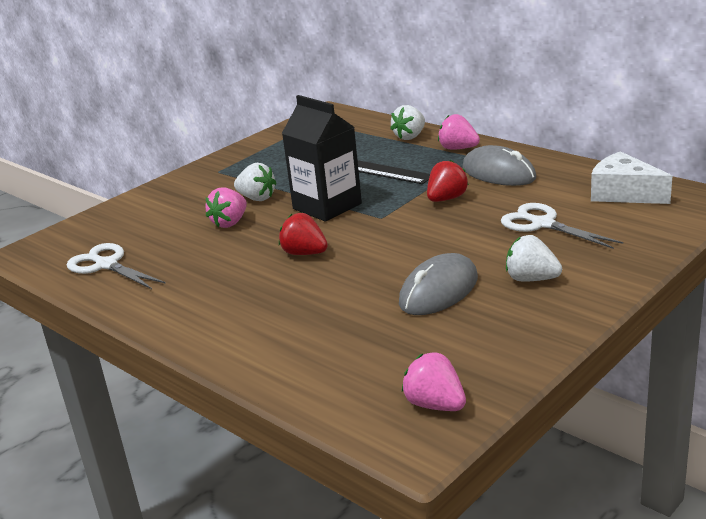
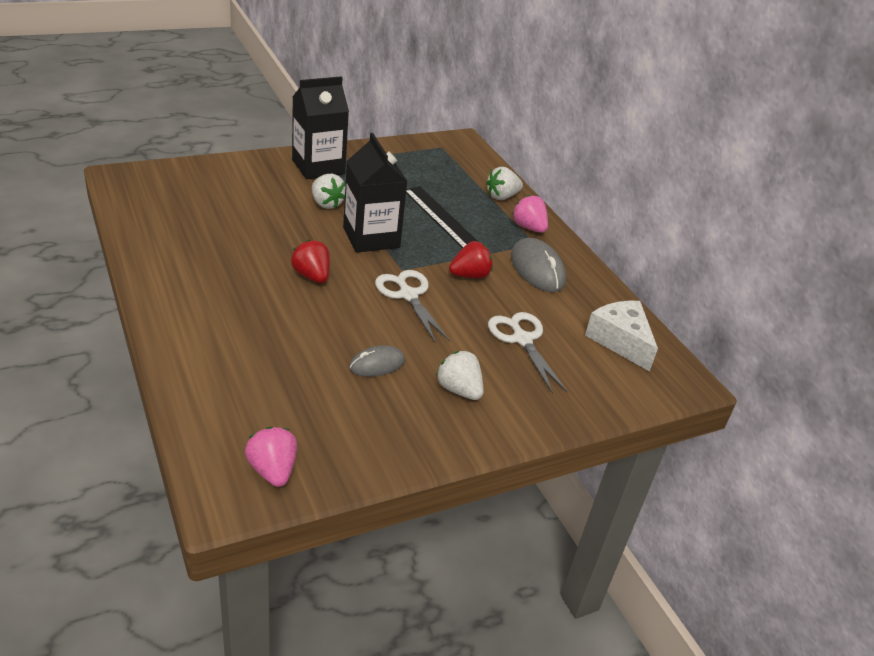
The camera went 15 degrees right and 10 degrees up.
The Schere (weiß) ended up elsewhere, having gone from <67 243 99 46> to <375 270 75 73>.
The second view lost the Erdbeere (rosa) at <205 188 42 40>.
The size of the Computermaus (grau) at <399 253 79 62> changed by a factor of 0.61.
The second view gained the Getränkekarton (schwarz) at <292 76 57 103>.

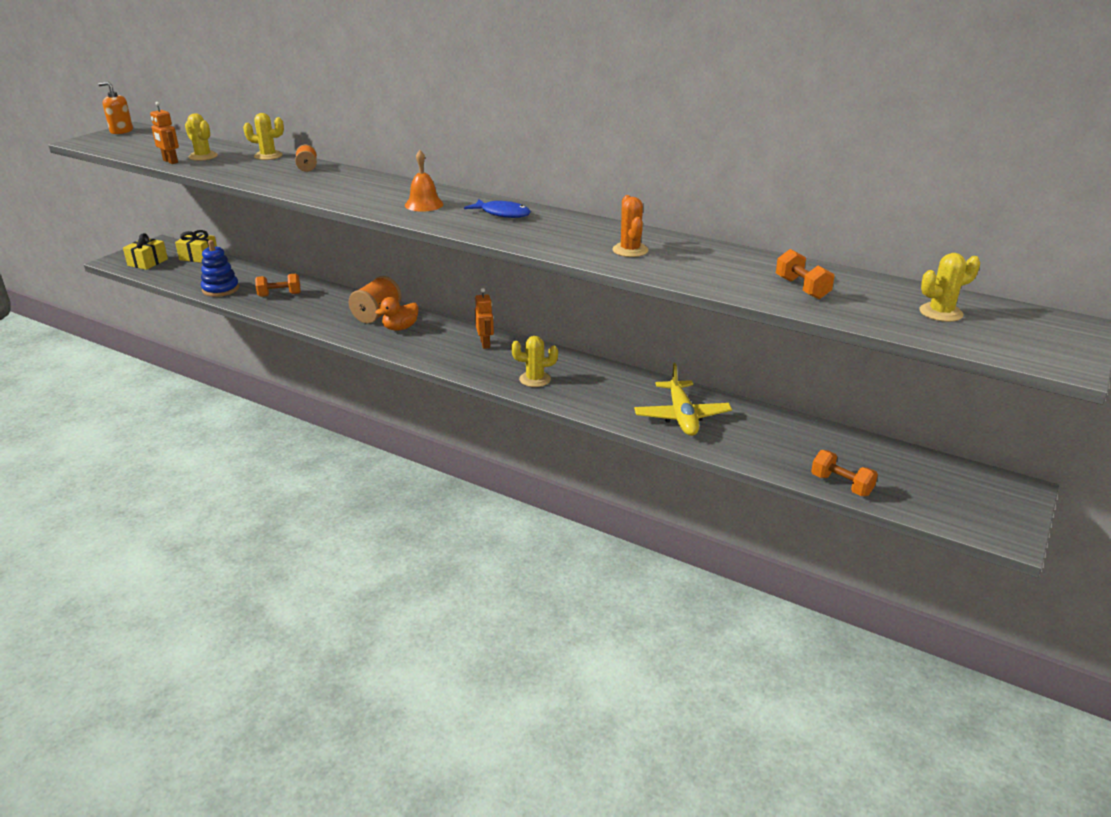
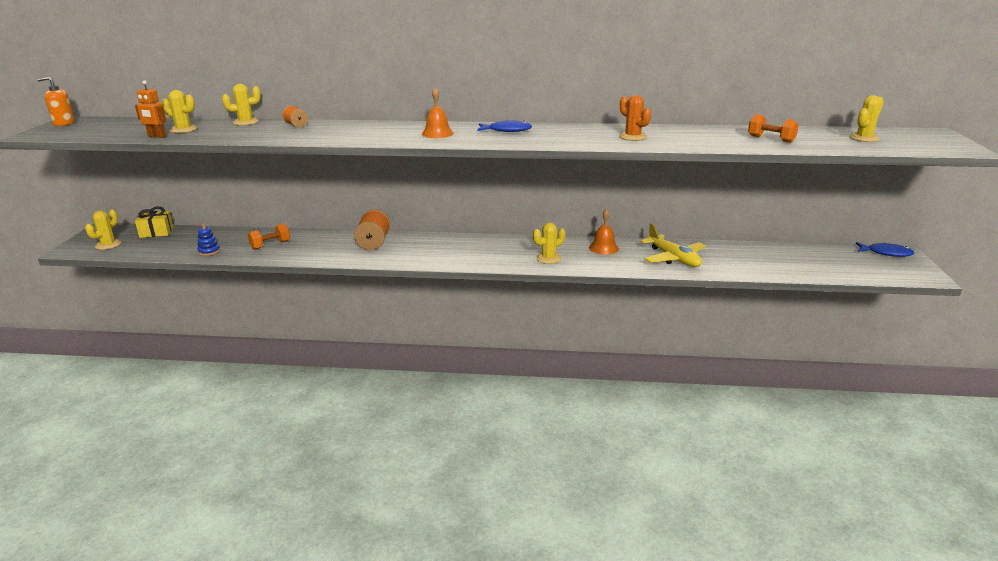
The camera went 25 degrees left and 5 degrees down.
Where the Geschenk (gelb) stood at <123 233 45 37>, the Kaktus (gelb) came to stand at <85 209 36 41>.
The size of the Stapelspielzeug (blau) at <201 240 38 57> changed by a factor of 0.63.
The second view lost the Ente (orange) at <375 297 44 34>.
The second view lost the Roboter (orange) at <475 288 19 61>.
The second view lost the Hantel (orange) at <811 450 67 46>.
The second view gained the Glocke (orange) at <589 208 30 46>.
The second view gained the Fisch (blau) at <856 242 59 15>.

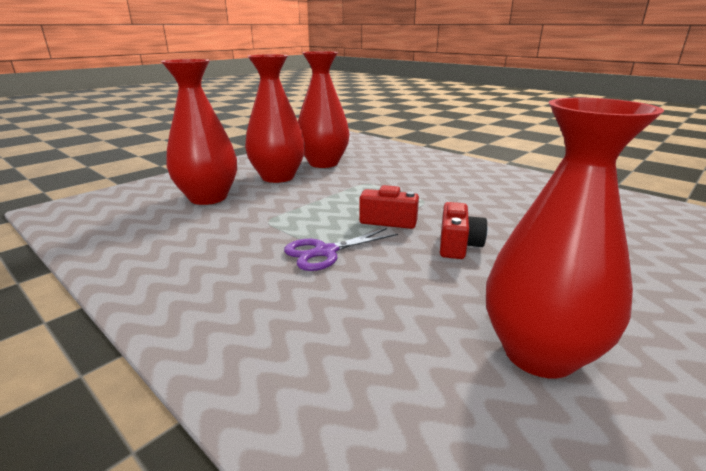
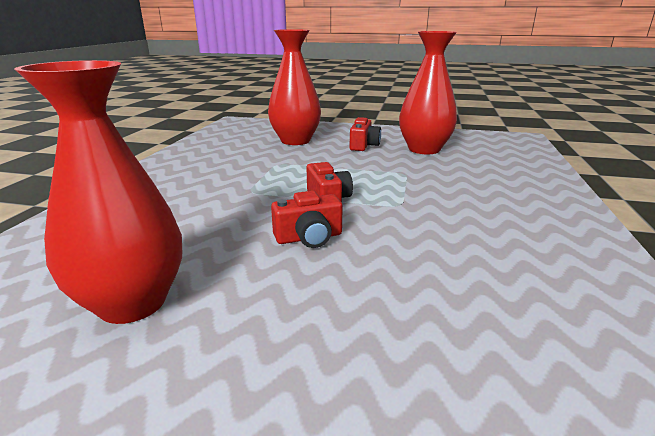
The camera went 60 degrees right and 0 degrees up.
Where the Vase (rot) stood at <245 54 60 129>, the Kamera (rot) came to stand at <350 117 31 34>.
The second view lost the Schere (lila) at <284 228 114 43>.

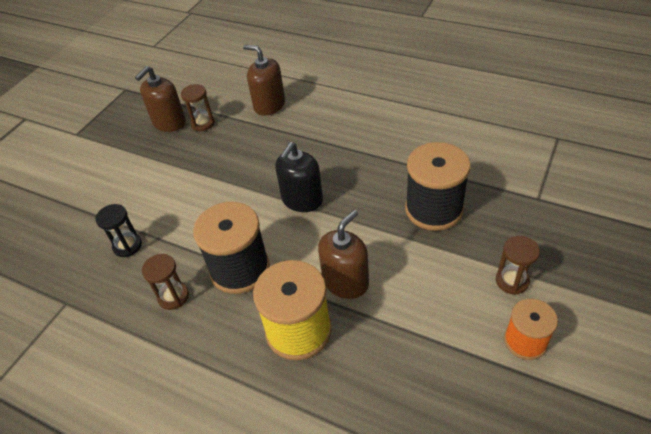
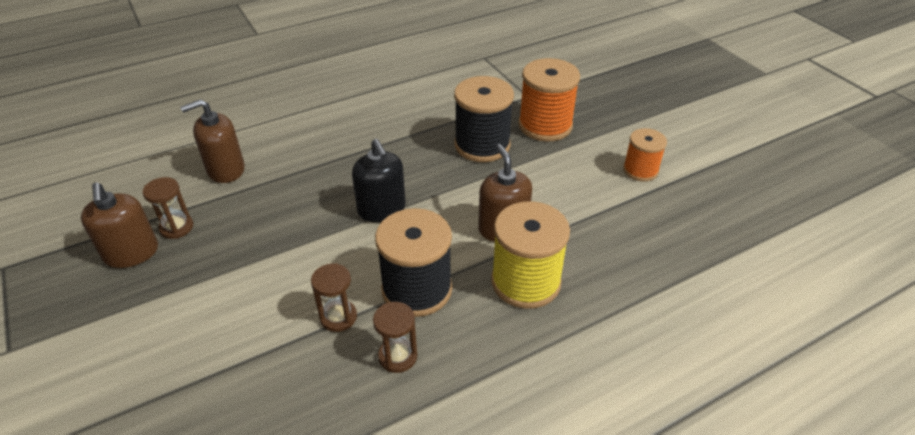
The camera went 60 degrees left and 5 degrees down.
The second view lost the Sanduhr (schwarz) at <95 204 47 53>.
The Sanduhr (braun) ended up elsewhere, having gone from <496 236 44 59> to <311 263 46 69>.
The second view gained the Garnrolle (orange) at <518 58 62 84>.

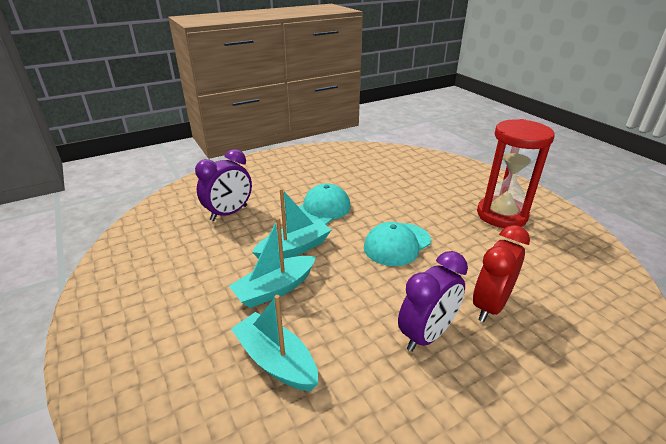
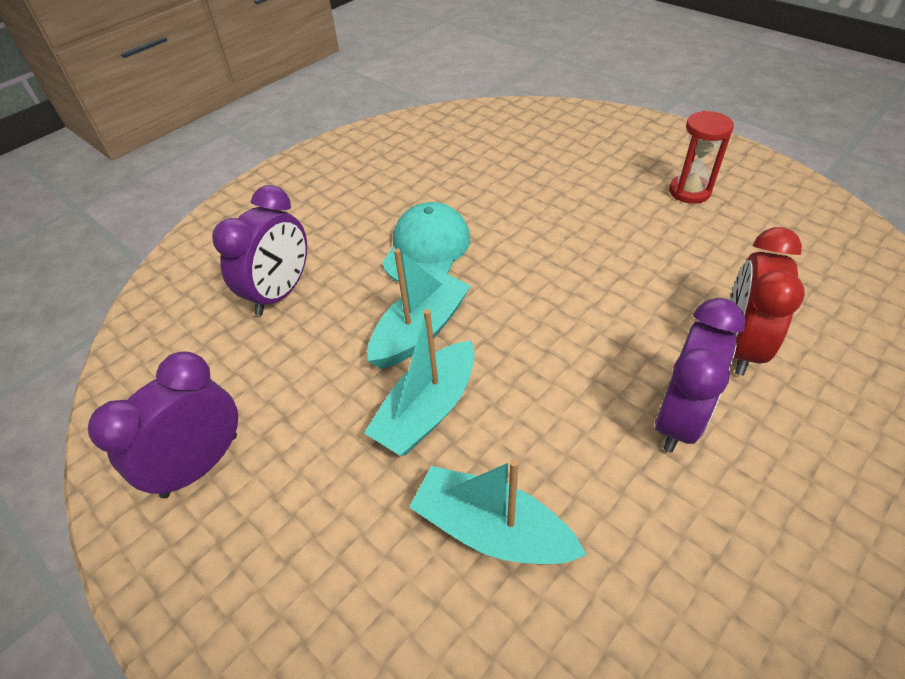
The camera went 15 degrees left and 15 degrees up.
The second view lost the Kappe (türkis) at <364 222 67 44>.
The size of the Sanduhr (rot) at <477 119 78 109> changed by a factor of 0.55.
The second view gained the Wecker (lila) at <88 351 150 147>.

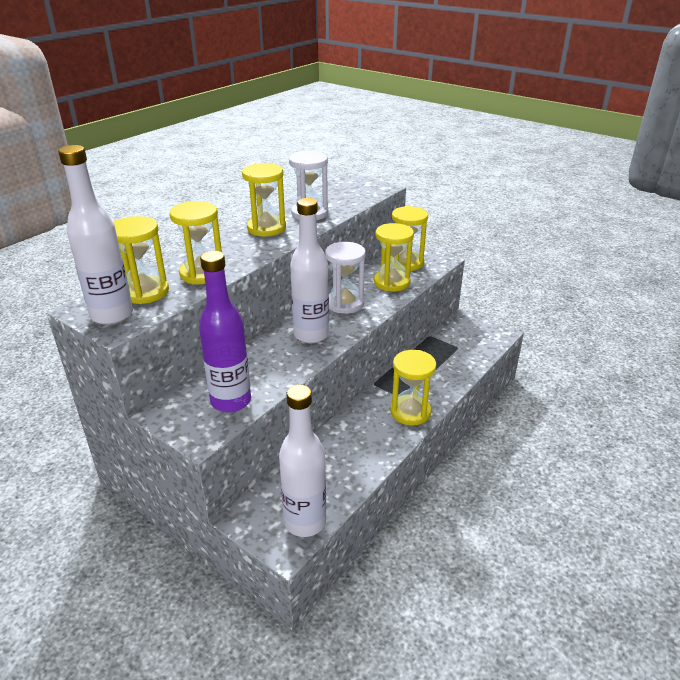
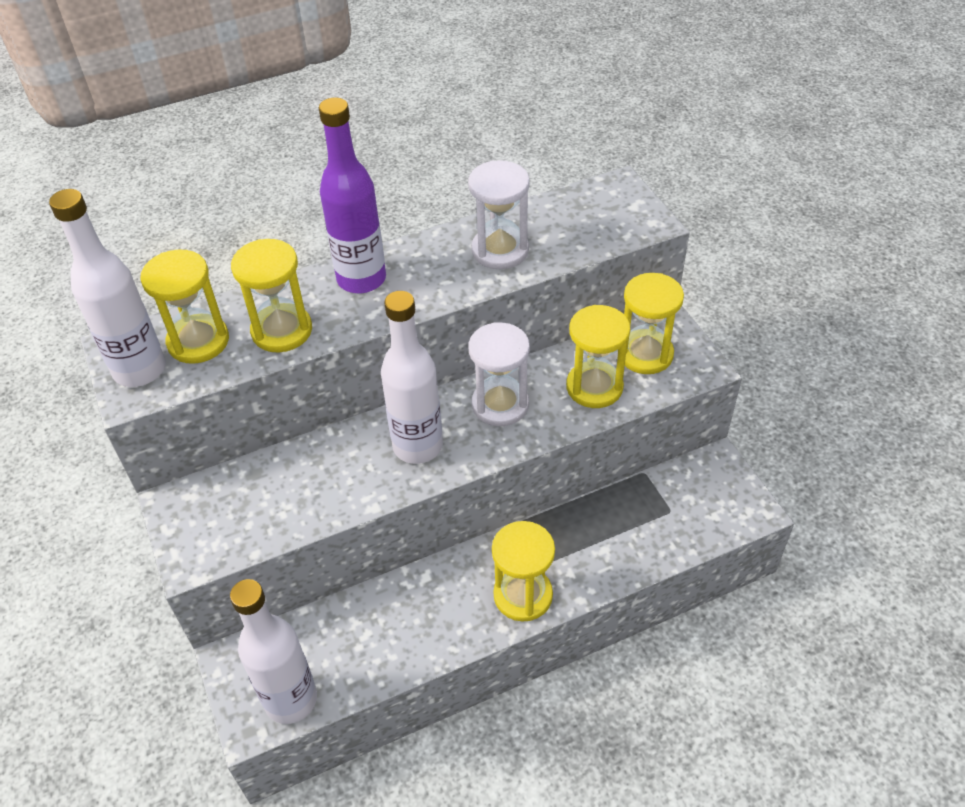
The camera went 30 degrees right and 15 degrees up.
The Flasche (lila) ended up elsewhere, having gone from <199 251 52 161> to <319 98 67 195>.
The second view lost the Sanduhr (gelb) at <242 163 44 74>.

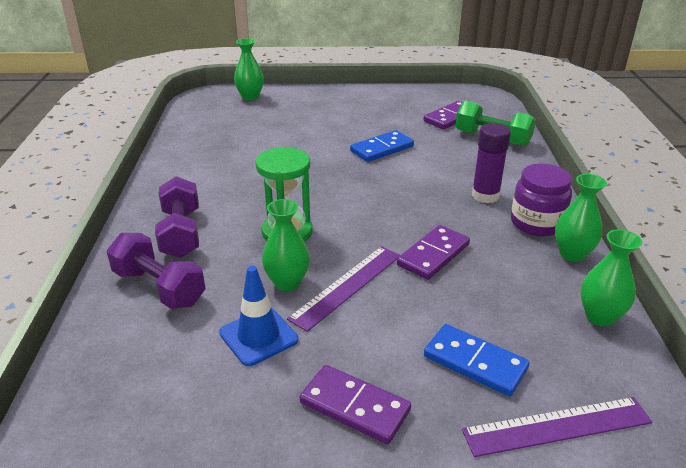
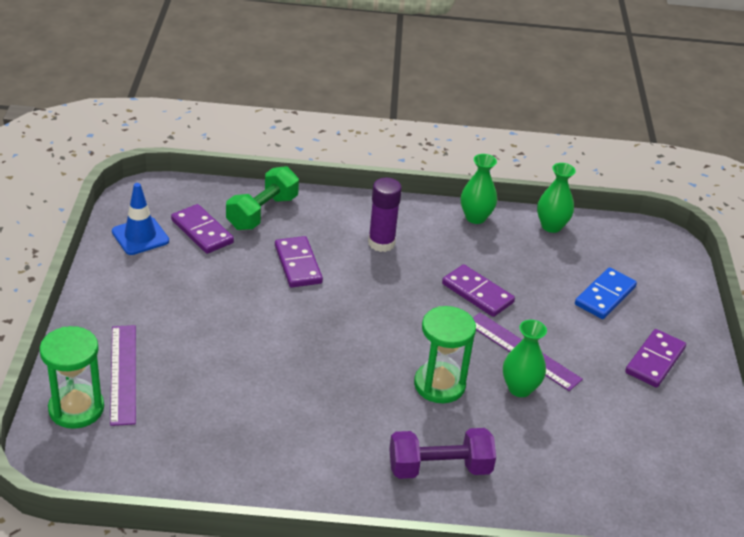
The camera went 90 degrees left and 5 degrees up.
The second view lost the Hantel (lila) at <107 232 99 77>.
The Leitkegel (blau) ended up elsewhere, having gone from <219 266 79 100> to <112 183 57 72>.
Where the Vase (grün) stood at <234 38 30 63>, the Sanduhr (grün) came to stand at <40 326 64 103>.
The second view lost the Dominostein (blau) at <350 130 64 32>.
The Lineal (lila) ended up elsewhere, having gone from <462 397 190 60> to <110 325 26 101>.
The second view lost the Einmachglas (lila) at <511 163 61 73>.
The second view gained the Dominostein (lila) at <275 236 48 52>.

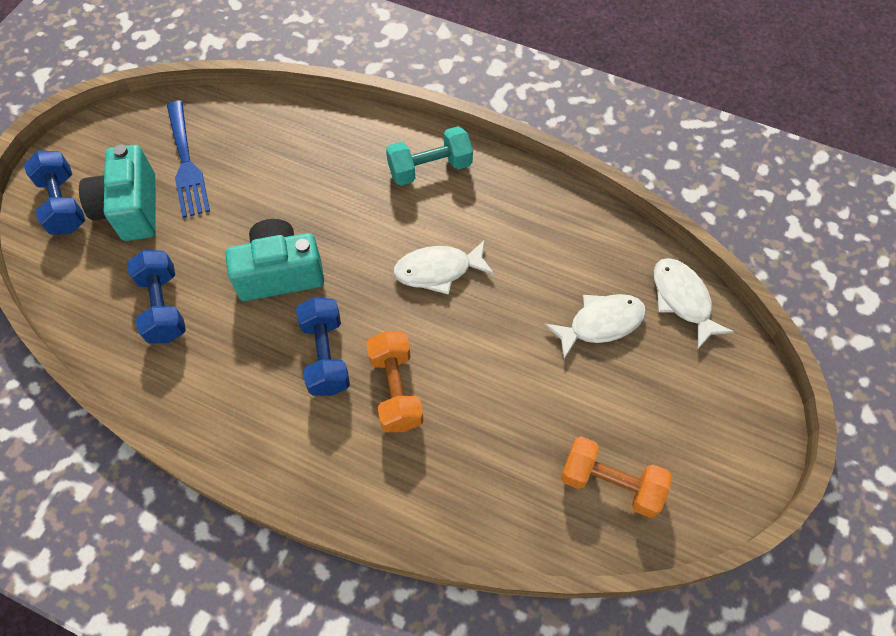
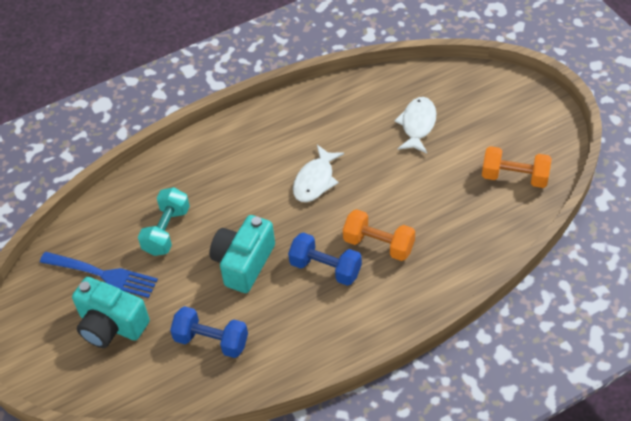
The camera went 50 degrees left and 10 degrees down.
The second view lost the Hantel (blau) at <24 151 61 83>.
The Hantel (türkis) ended up elsewhere, having gone from <386 126 87 60> to <138 187 52 69>.
The Hantel (orange) at <561 436 111 82> ended up facing another way, 45 degrees clockwise from before.
The second view lost the Fisch (weiß) at <654 258 80 91>.

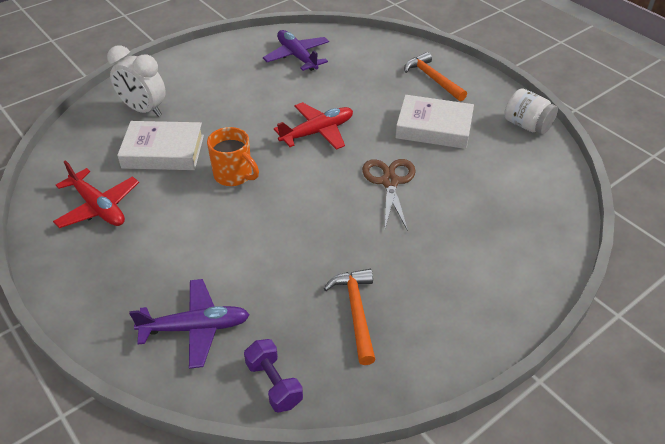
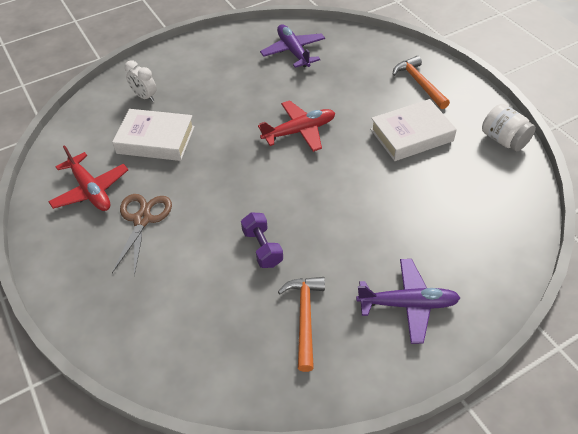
The camera went 10 degrees right and 5 degrees up.
The size of the Wecker (weiß) at <107 45 59 72> changed by a factor of 0.63.
The Flugzeug (lila) ended up elsewhere, having gone from <129 279 121 90> to <356 259 104 85>.
The second view lost the Tasse (orange) at <207 127 52 59>.
The Hantel (lila) ended up elsewhere, having gone from <244 339 59 74> to <241 212 42 56>.
The Schere (braun) ended up elsewhere, having gone from <362 159 54 72> to <112 194 60 82>.
The Buch (weiß) at <395 95 79 54> ended up facing another way, 45 degrees counterclockwise from before.

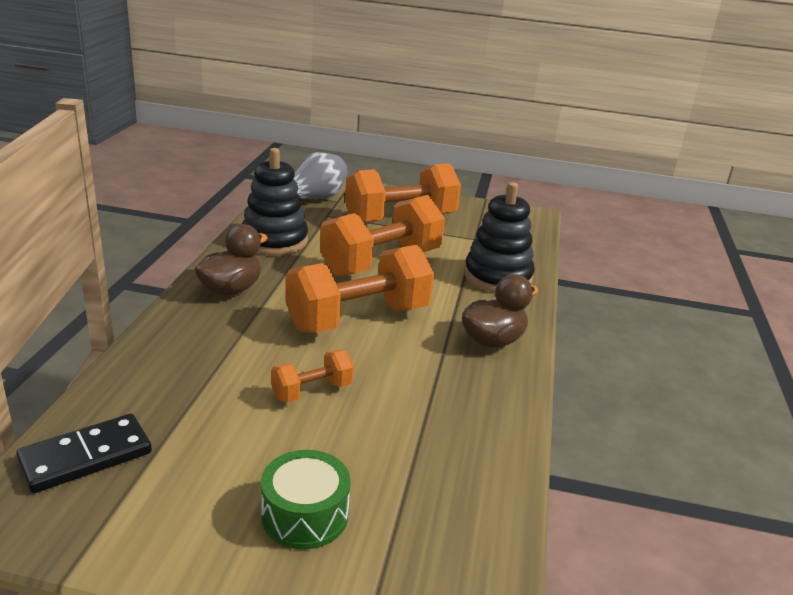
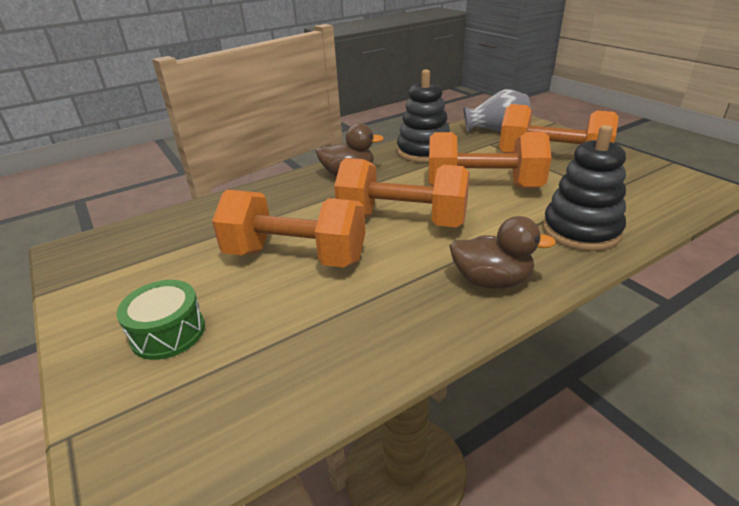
The camera went 50 degrees right and 5 degrees up.
The second view lost the Dominostein (schwarz) at <16 413 136 80>.
The size of the Hantel (orange) at <271 350 83 53> changed by a factor of 2.08.

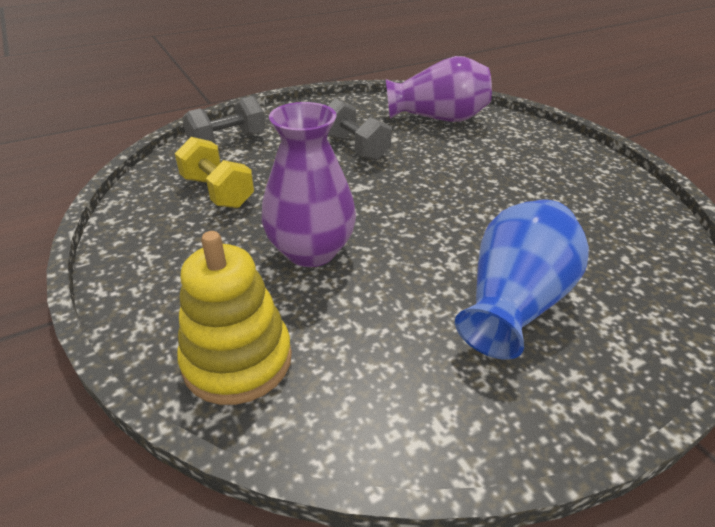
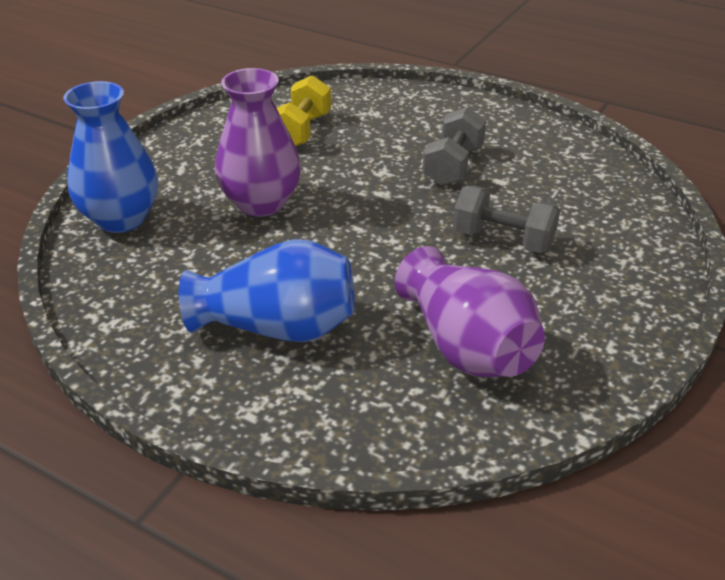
The camera went 60 degrees right and 0 degrees up.
Where the Stapelspielzeug (gelb) stood at <177 231 115 174>, the Vase (blau) came to stand at <63 81 95 152>.
The Hantel (grau) ended up elsewhere, having gone from <182 96 84 47> to <453 185 107 68>.
The Vase (lila) ended up elsewhere, having gone from <386 56 106 66> to <395 246 150 131>.

